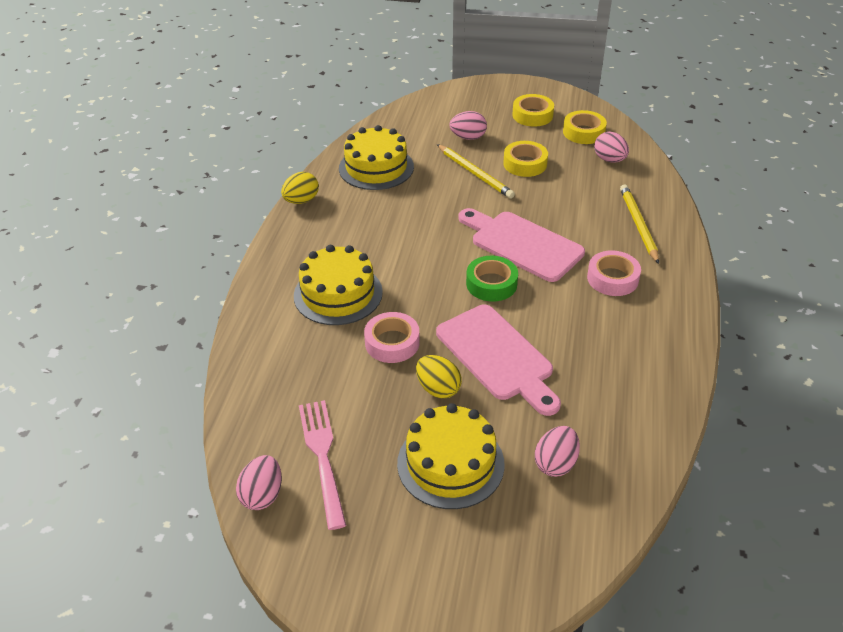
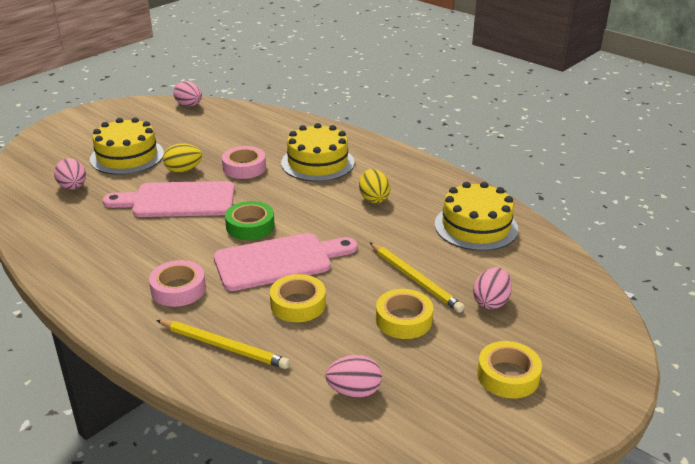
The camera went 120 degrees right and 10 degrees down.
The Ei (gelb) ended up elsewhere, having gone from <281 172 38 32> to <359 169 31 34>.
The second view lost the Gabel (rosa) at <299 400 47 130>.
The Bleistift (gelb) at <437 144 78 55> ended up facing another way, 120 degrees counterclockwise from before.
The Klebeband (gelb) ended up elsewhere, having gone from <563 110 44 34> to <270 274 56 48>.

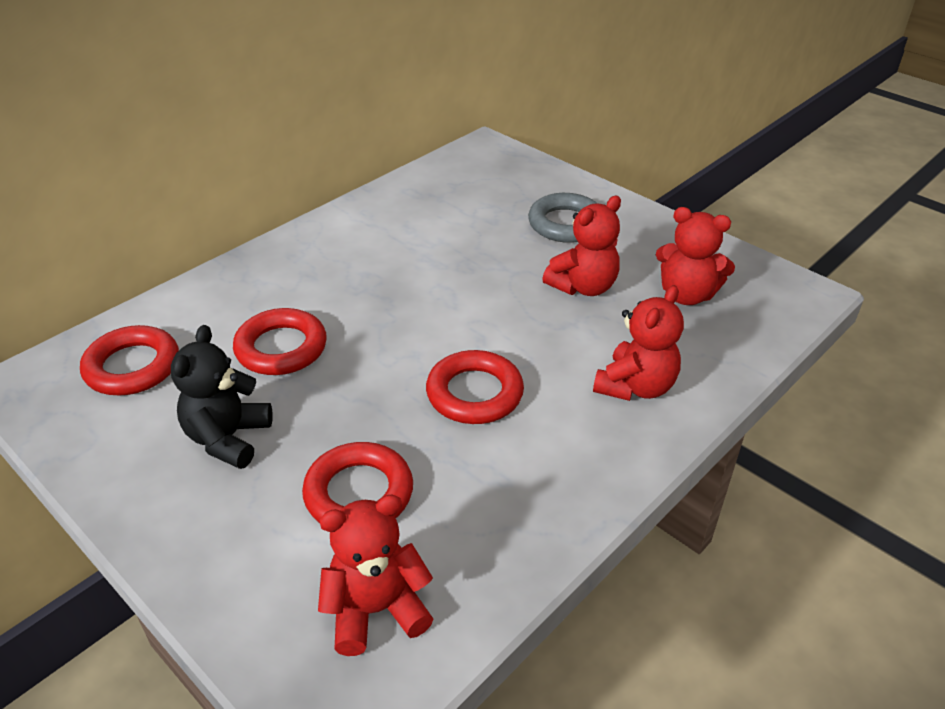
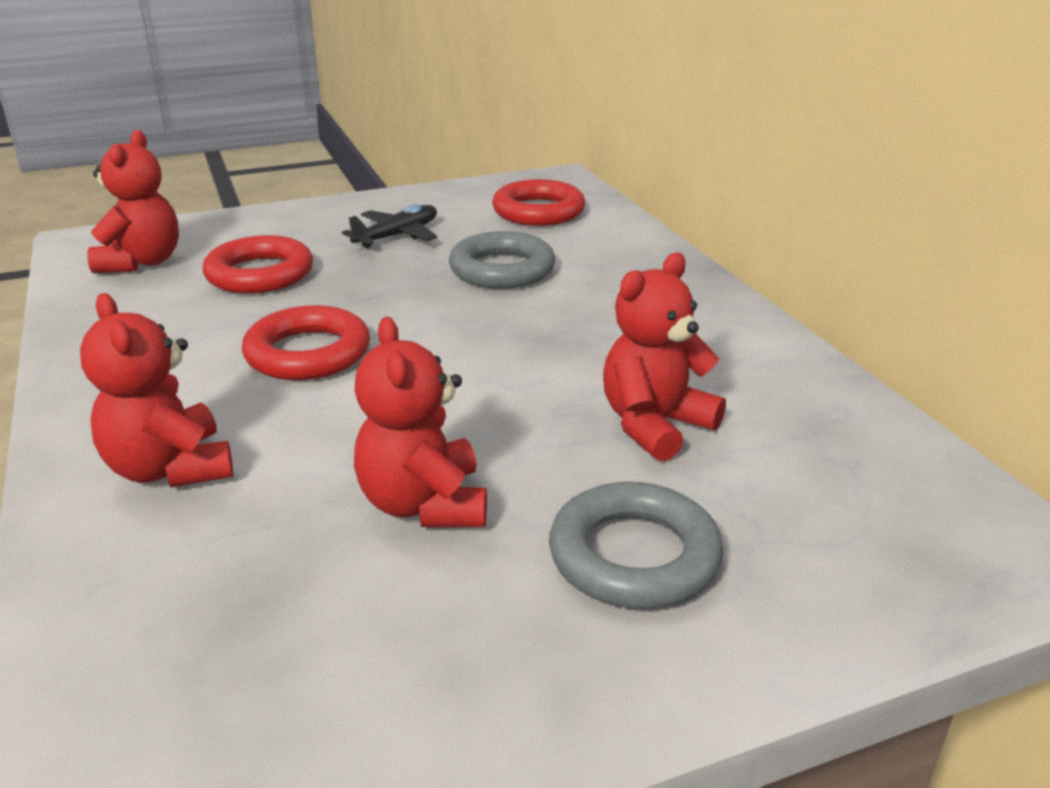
The camera went 115 degrees right and 10 degrees down.
Where the Teddybär (schwarz) stood at <171 325 102 144>, the Flugzeug (schwarz) came to stand at <342 204 95 44>.
What was the Ring (rot) at <233 308 94 67> turned into the Ring (grau) at <449 231 106 58>.
The Teddybär (rot) ended up elsewhere, having gone from <656 207 79 98> to <603 253 123 209>.

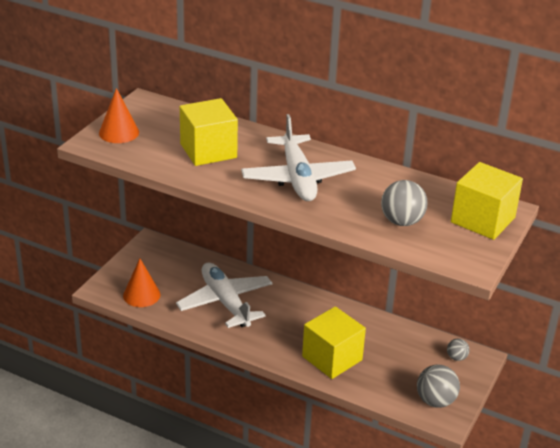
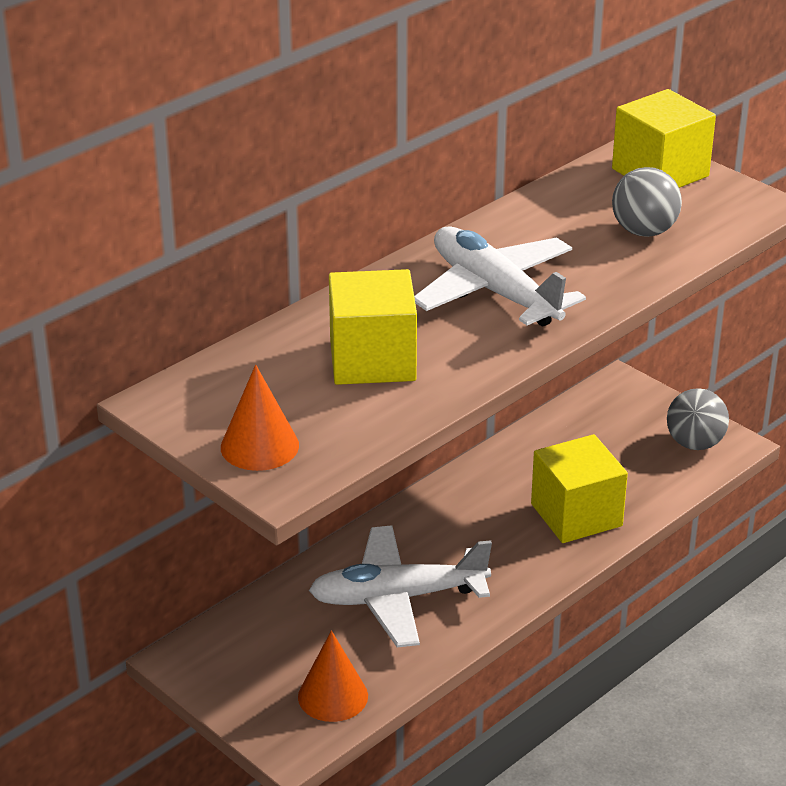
The camera went 70 degrees left and 0 degrees up.
The Flugzeug (weiß) at <241 114 115 87> ended up facing another way, 135 degrees counterclockwise from before.
The second view lost the Ball (grau) at <447 338 23 23>.

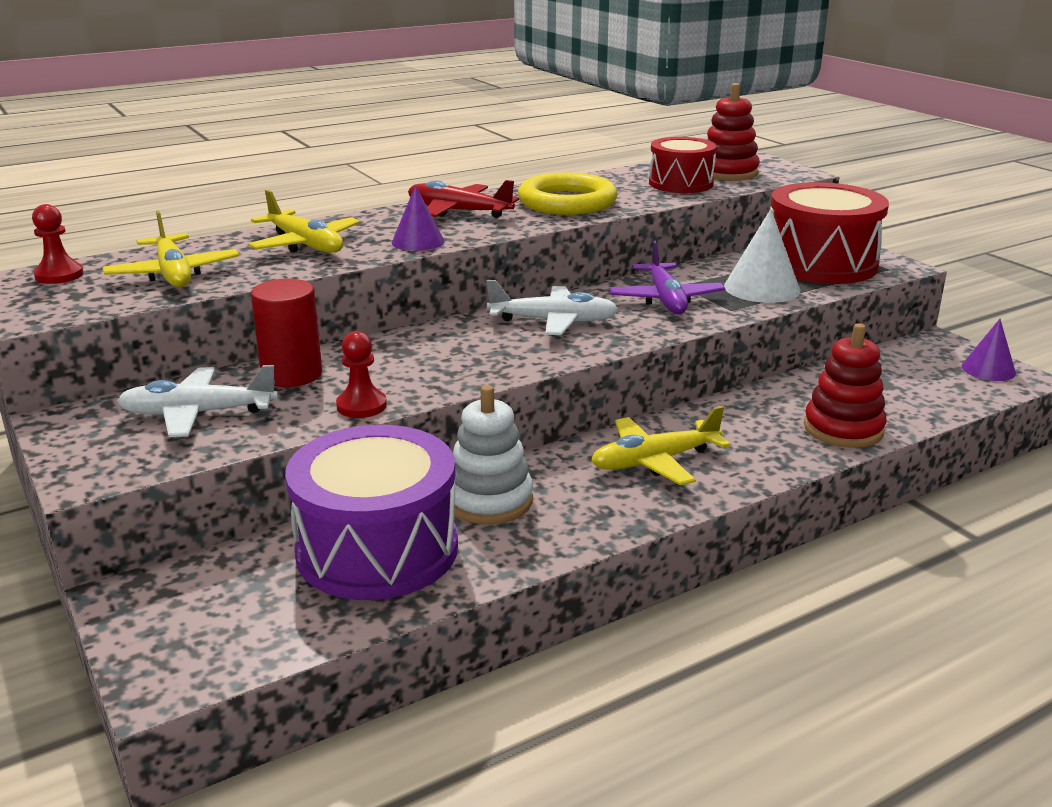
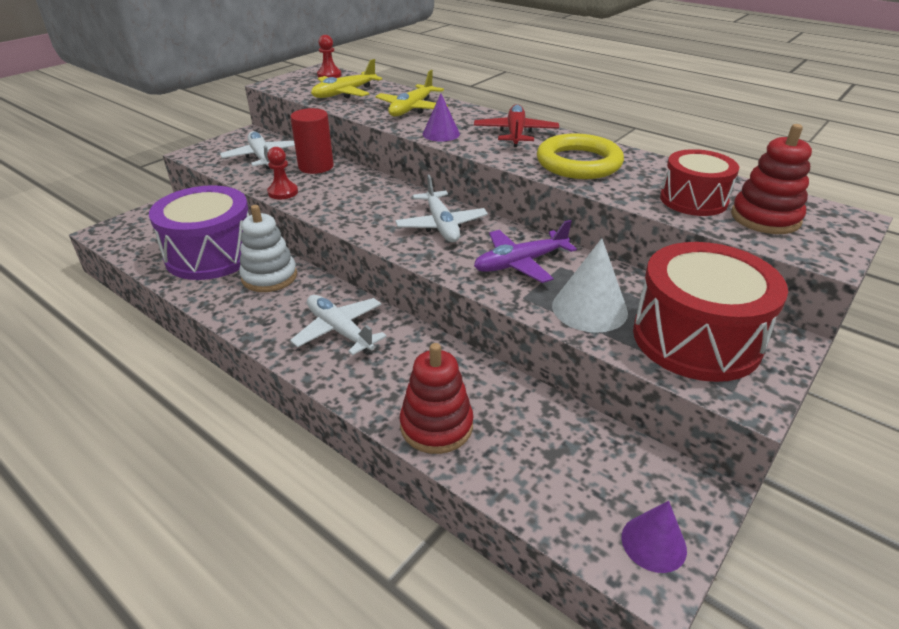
The camera went 70 degrees right and 10 degrees up.
What was the Flugzeug (gelb) at <591 406 140 79> turned into the Flugzeug (weiß) at <290 295 97 61>.

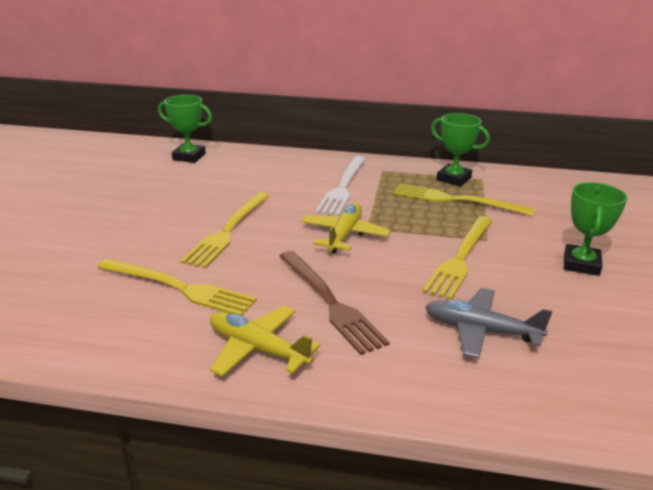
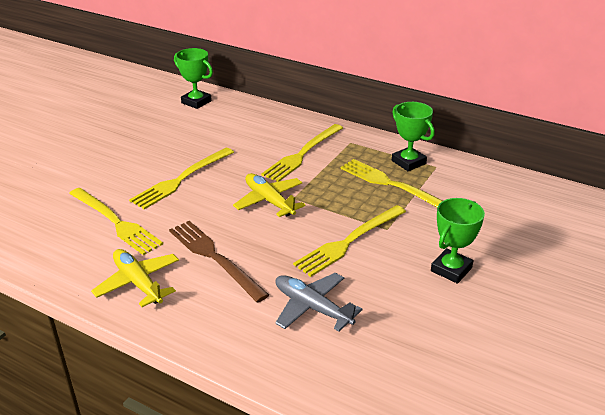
The camera went 20 degrees right and 5 degrees up.
The Gabel (braun) at <279 251 111 104> ended up facing another way, 150 degrees clockwise from before.
The Flugzeug (gelb) at <301 203 90 50> ended up facing another way, 75 degrees counterclockwise from before.
What was the Gabel (weiß) at <316 156 50 60> turned into the Gabel (gelb) at <261 124 82 58>.

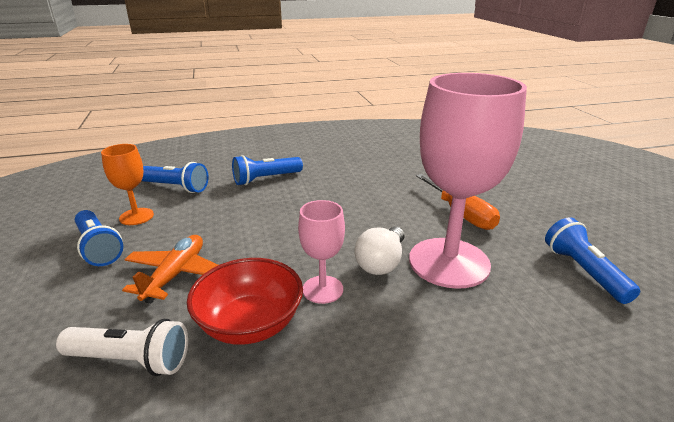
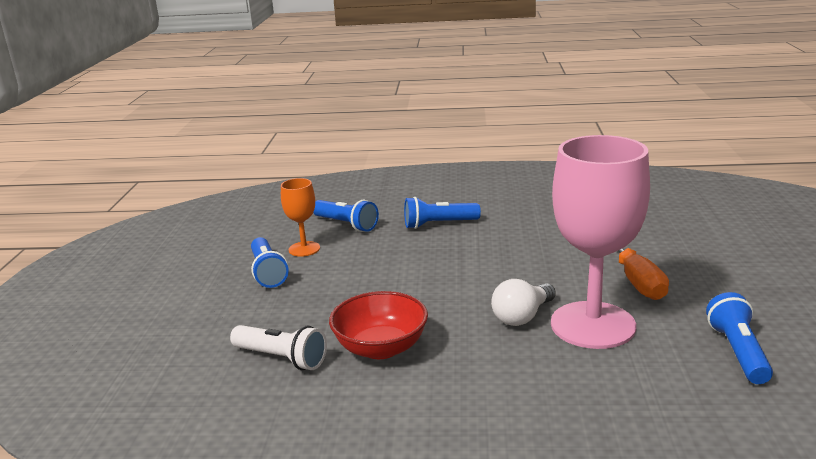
The camera went 20 degrees right and 5 degrees down.
The second view lost the Flugzeug (orange) at <122 235 96 69>.
The second view lost the Kelch (rosa) at <298 200 47 104>.

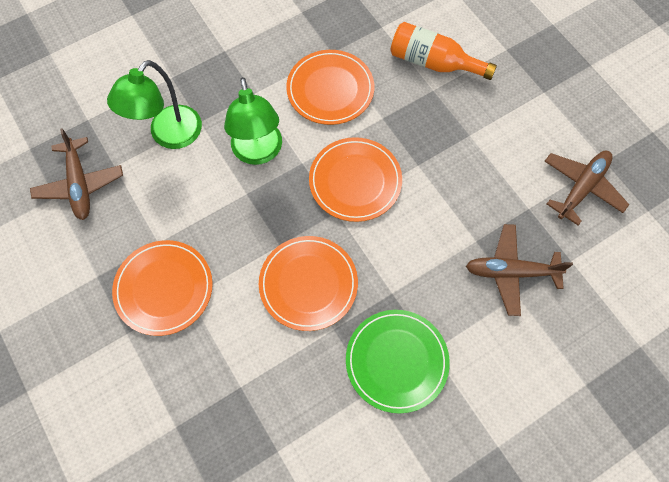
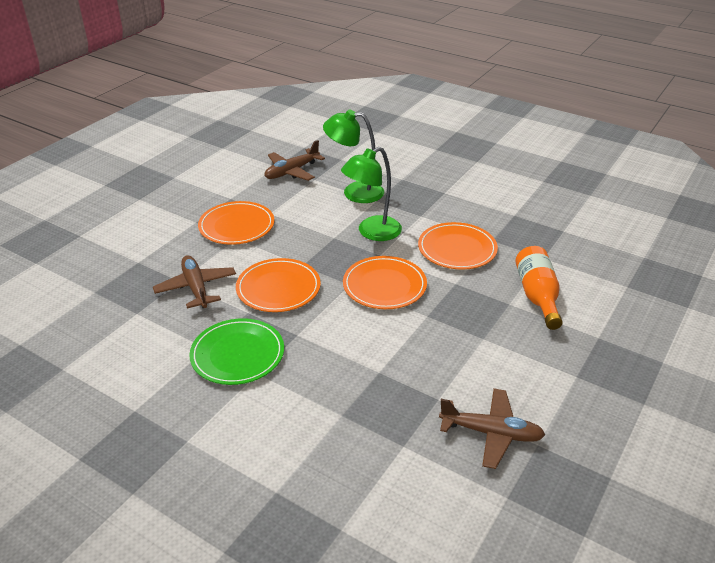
The camera went 65 degrees right and 30 degrees down.
The Flugzeug (braun) ended up elsewhere, having gone from <466 224 107 92> to <153 255 83 53>.

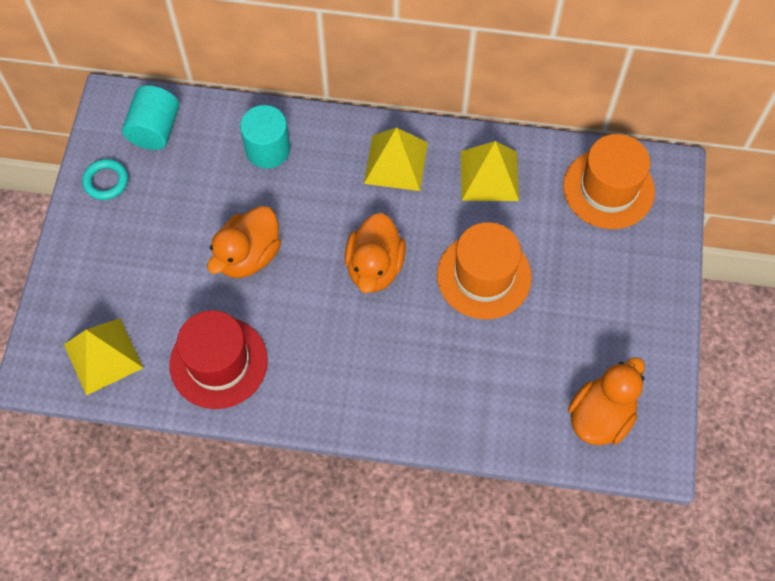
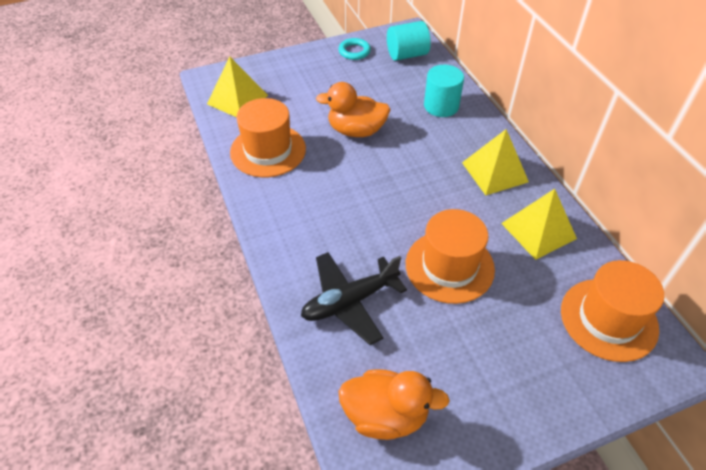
The camera went 60 degrees right and 15 degrees down.
What was the Hut (rot) at <170 310 98 99> turned into the Hut (orange) at <230 98 76 79>.
The second view lost the Ente (orange) at <345 213 61 80>.
The second view gained the Flugzeug (schwarz) at <301 252 106 93>.

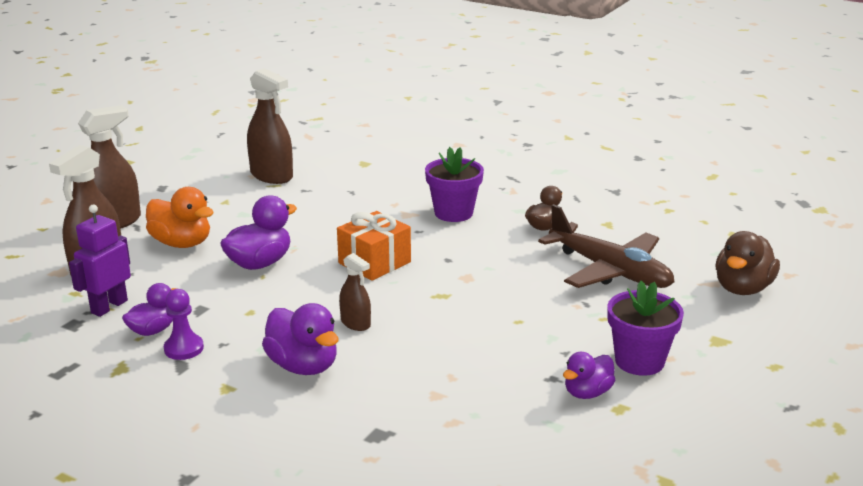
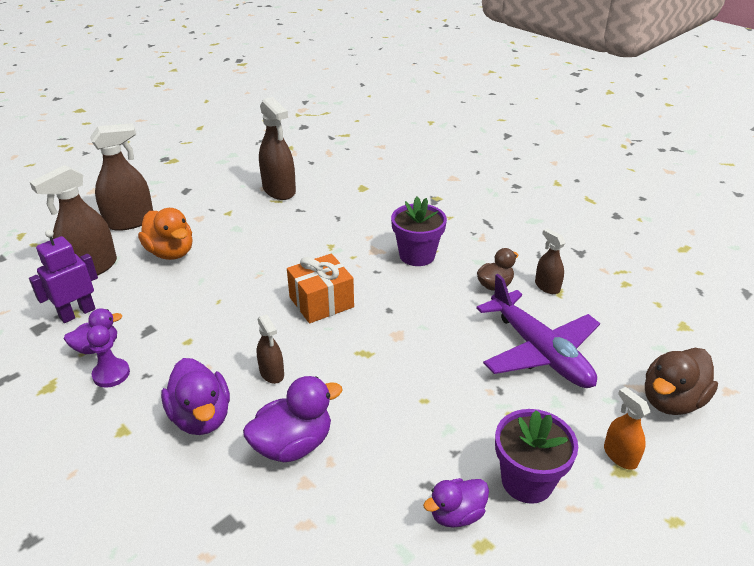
The camera went 15 degrees right and 10 degrees up.
The Ente (lila) ended up elsewhere, having gone from <220 195 77 75> to <243 376 100 86>.
What was the Flugzeug (braun) at <538 204 136 84> turned into the Flugzeug (lila) at <476 274 124 114>.
The second view gained the Sprühflasche (braun) at <535 228 30 66>.
The second view gained the Sprühflasche (orange) at <604 387 46 83>.

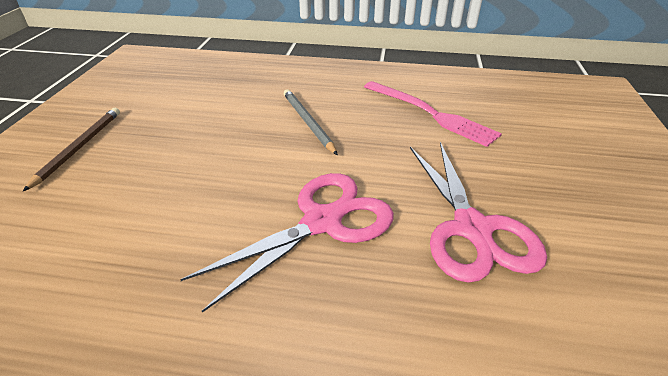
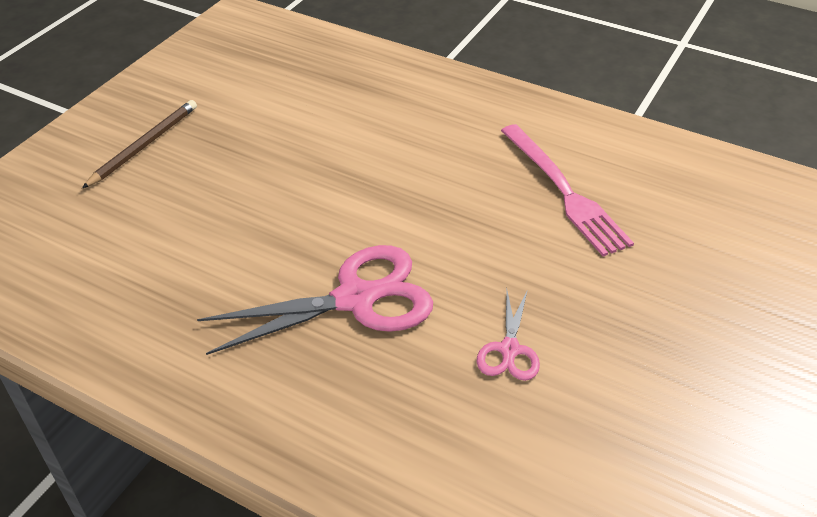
The camera went 20 degrees right and 5 degrees up.
The second view lost the Bleistift (grau) at <284 89 54 66>.
The size of the Schere (rosa) at <410 142 137 141> changed by a factor of 0.51.

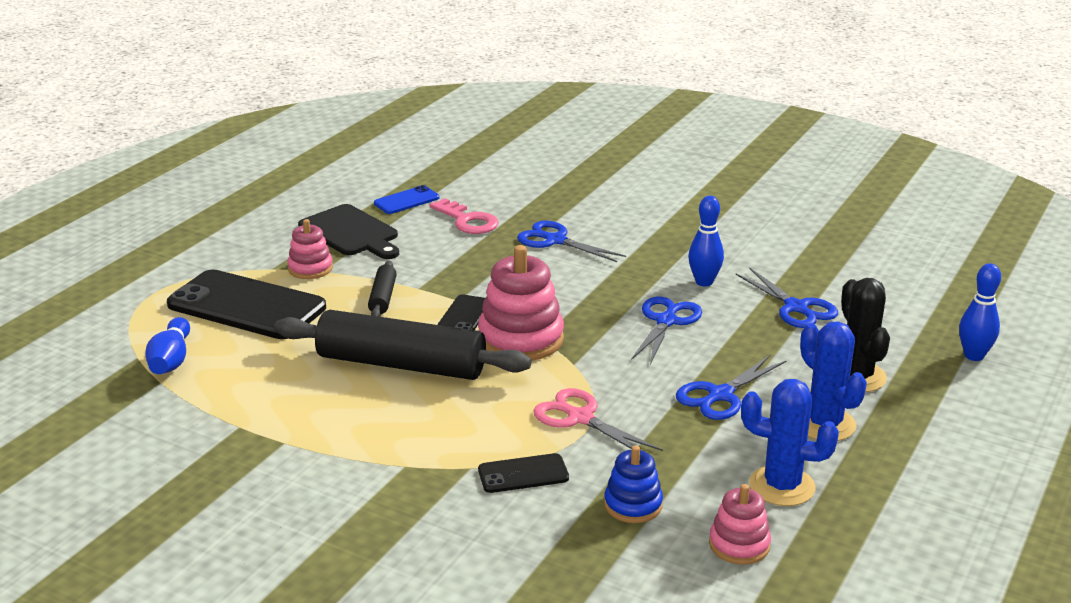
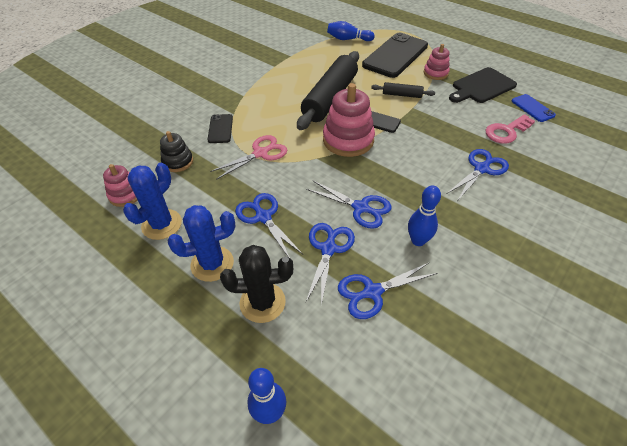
The camera went 100 degrees right and 20 degrees up.
What was the Stapelspielzeug (blau) at <604 445 59 78> turned into the Stapelspielzeug (schwarz) at <160 131 33 41>.
The second view gained the Schere (blau) at <306 223 49 82>.

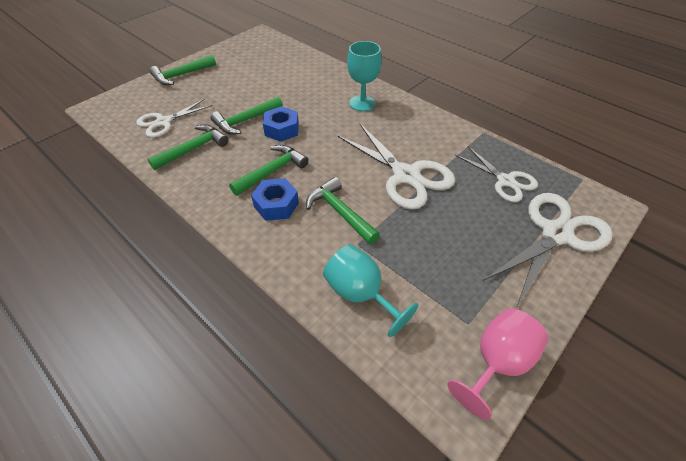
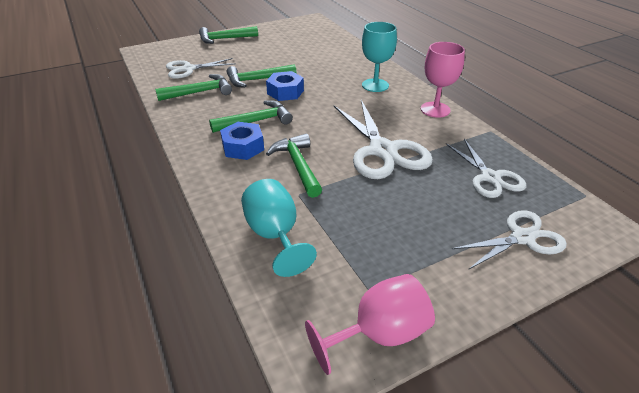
The camera went 20 degrees right and 10 degrees down.
The size of the Schere (weiß) at <483 193 130 113> changed by a factor of 0.63.
The second view gained the Kelch (rosa) at <421 42 44 76>.

